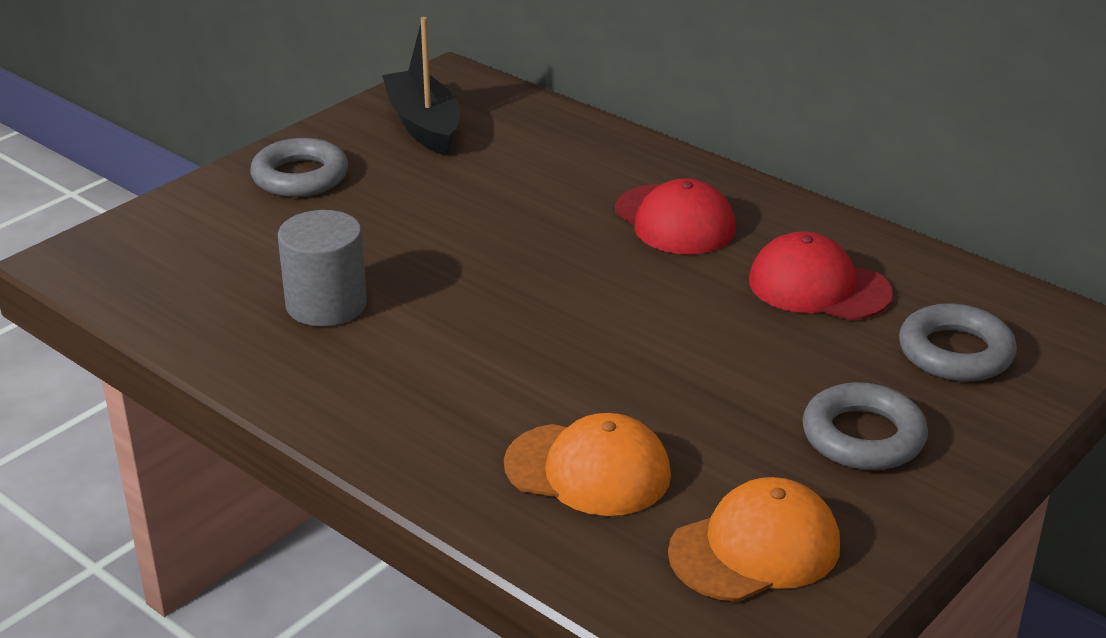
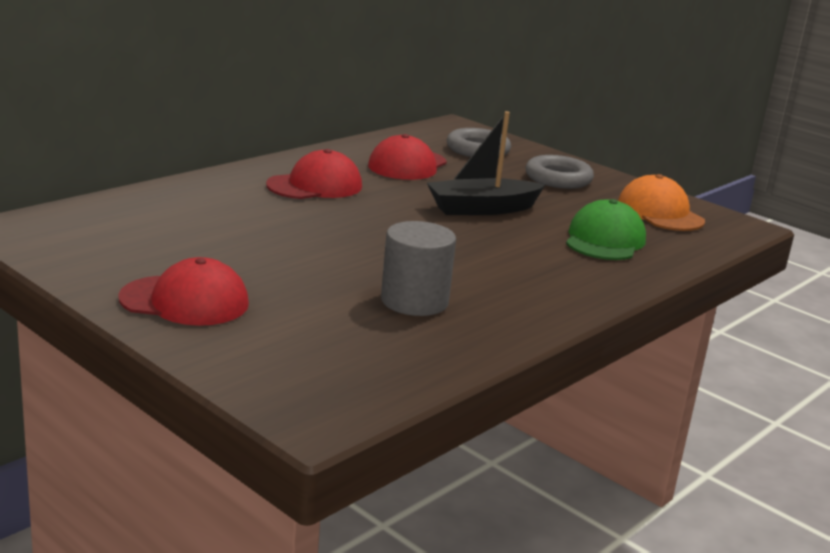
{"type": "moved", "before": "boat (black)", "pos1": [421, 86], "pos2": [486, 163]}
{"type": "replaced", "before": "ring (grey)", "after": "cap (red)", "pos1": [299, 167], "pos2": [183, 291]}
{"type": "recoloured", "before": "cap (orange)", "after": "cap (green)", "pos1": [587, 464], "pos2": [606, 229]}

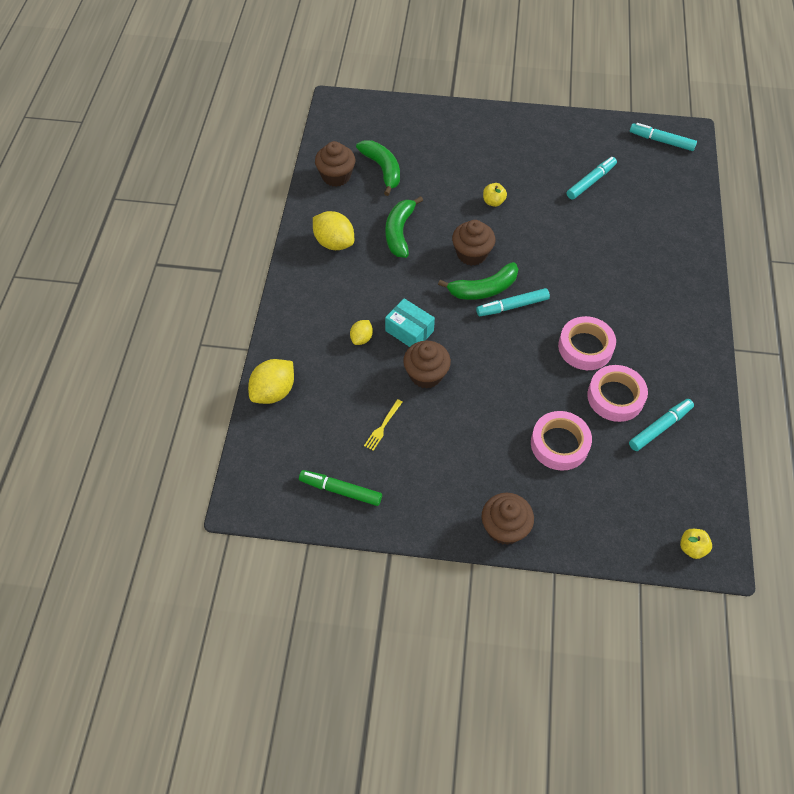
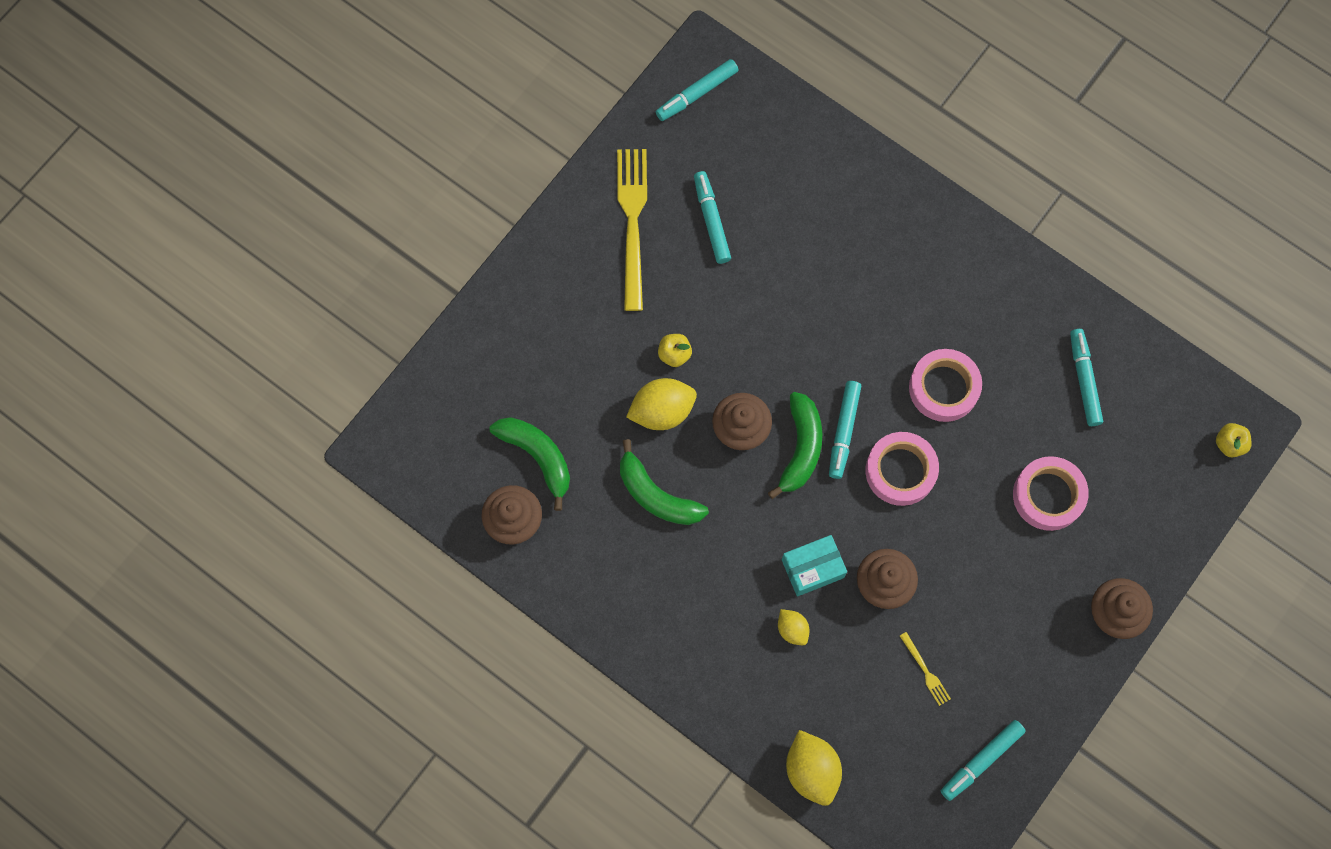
{"type": "added", "after": "fork (yellow)", "pos2": [632, 230]}
{"type": "moved", "before": "lemon (yellow)", "pos1": [333, 230], "pos2": [661, 404]}
{"type": "moved", "before": "tape (pink)", "pos1": [617, 393], "pos2": [902, 469]}
{"type": "recoloured", "before": "marker (green)", "after": "marker (turquoise)", "pos1": [340, 488], "pos2": [983, 760]}
{"type": "turned", "before": "banana (green)", "pos1": [378, 168], "pos2": [530, 464], "turn": 45}

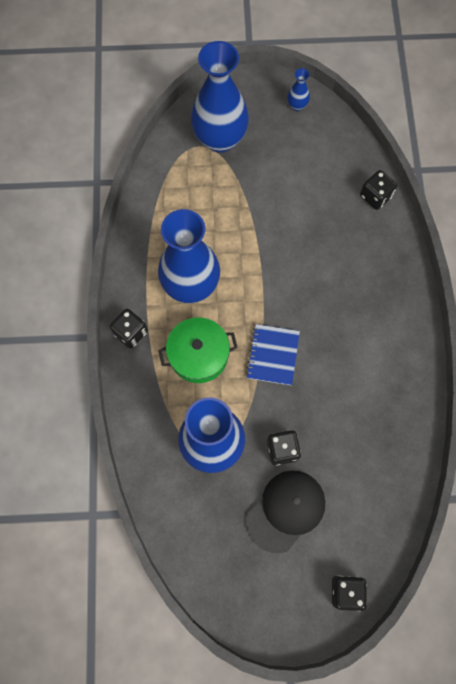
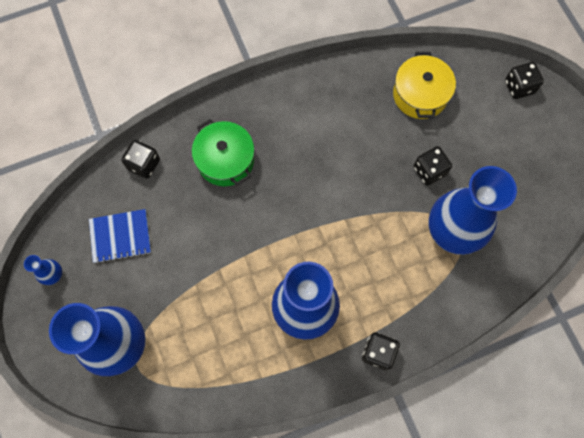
{"type": "removed", "before": "cap (black)", "pos1": [285, 511]}
{"type": "added", "after": "pot (yellow)", "pos2": [424, 85]}
{"type": "moved", "before": "pot (green)", "pos1": [198, 350], "pos2": [223, 152]}
{"type": "moved", "before": "notebook (blue)", "pos1": [273, 354], "pos2": [120, 236]}

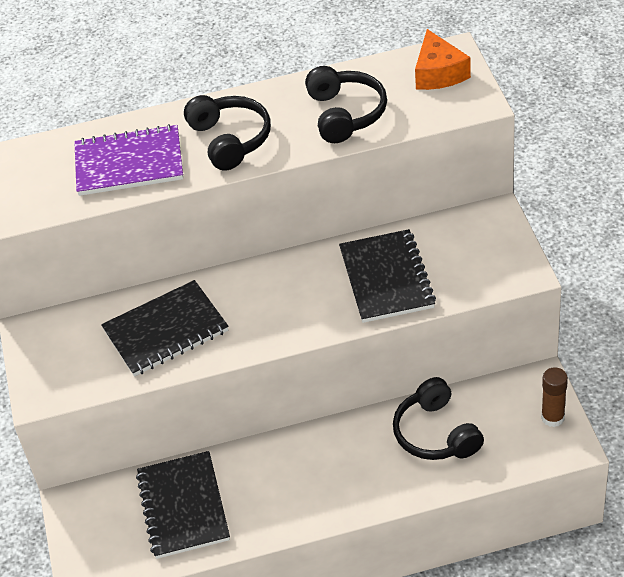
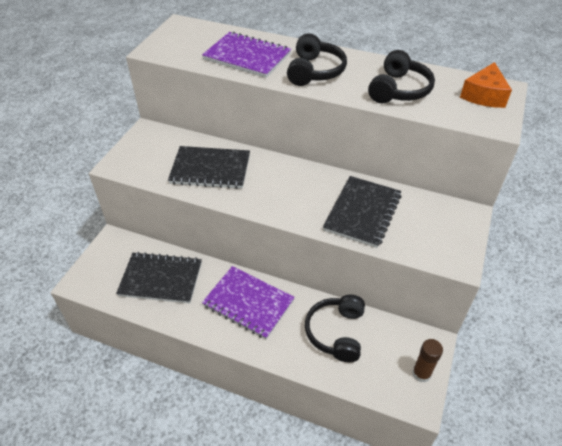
{"type": "added", "after": "notebook (purple)", "pos2": [248, 302]}
{"type": "turned", "before": "notebook (black)", "pos1": [183, 505], "pos2": [159, 278], "turn": 75}

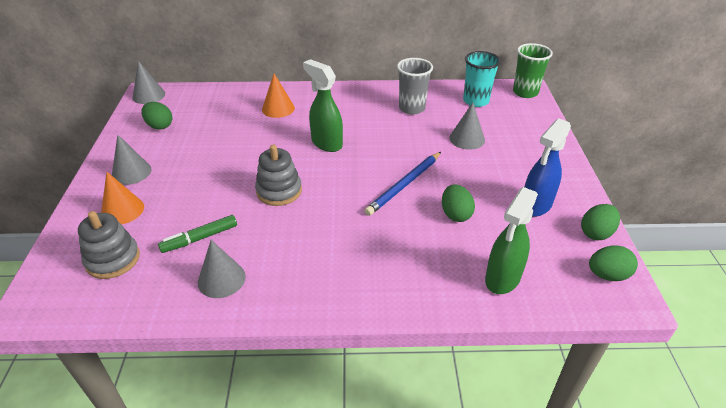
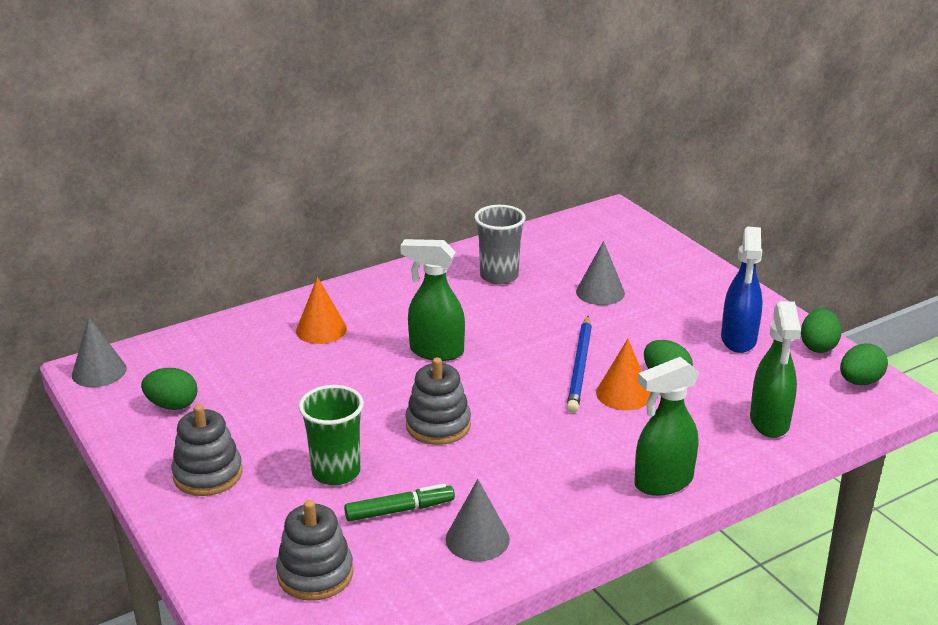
{"type": "removed", "before": "cup (turquoise)", "pos1": [482, 79]}
{"type": "added", "after": "spray bottle (green)", "pos2": [666, 426]}
{"type": "moved", "before": "cone (orange)", "pos1": [122, 198], "pos2": [623, 374]}
{"type": "moved", "before": "cup (green)", "pos1": [533, 70], "pos2": [331, 435]}
{"type": "replaced", "before": "cone (grey)", "after": "stacking toy (grey)", "pos1": [132, 160], "pos2": [207, 450]}
{"type": "turned", "before": "marker (green)", "pos1": [197, 234], "pos2": [399, 502], "turn": -135}

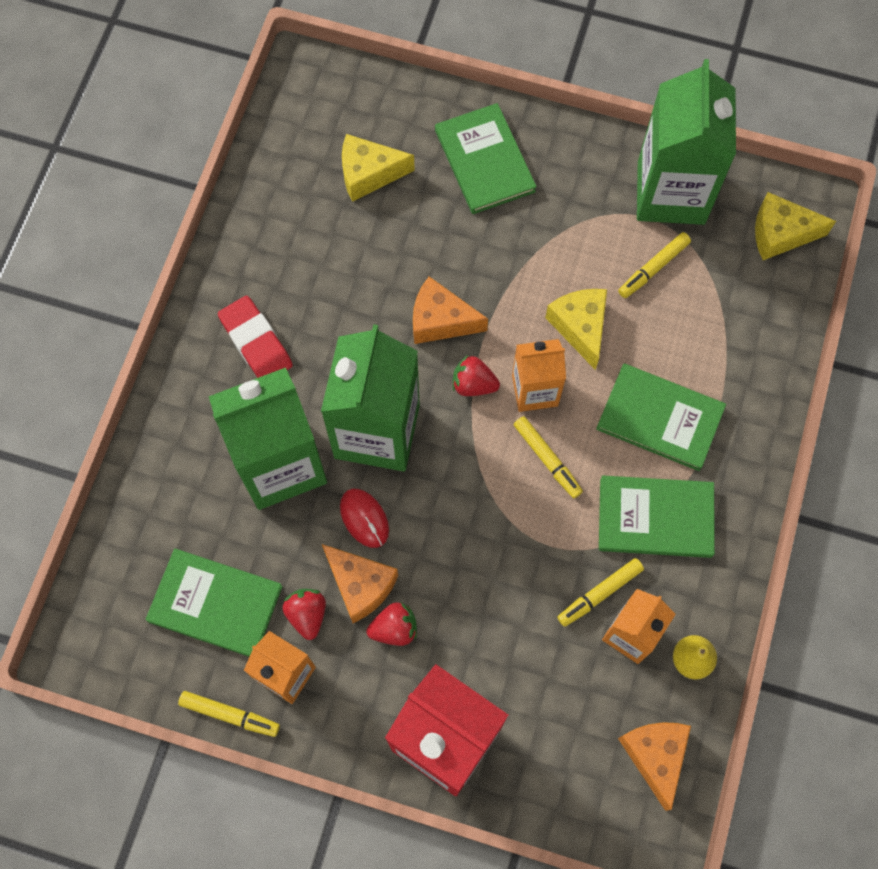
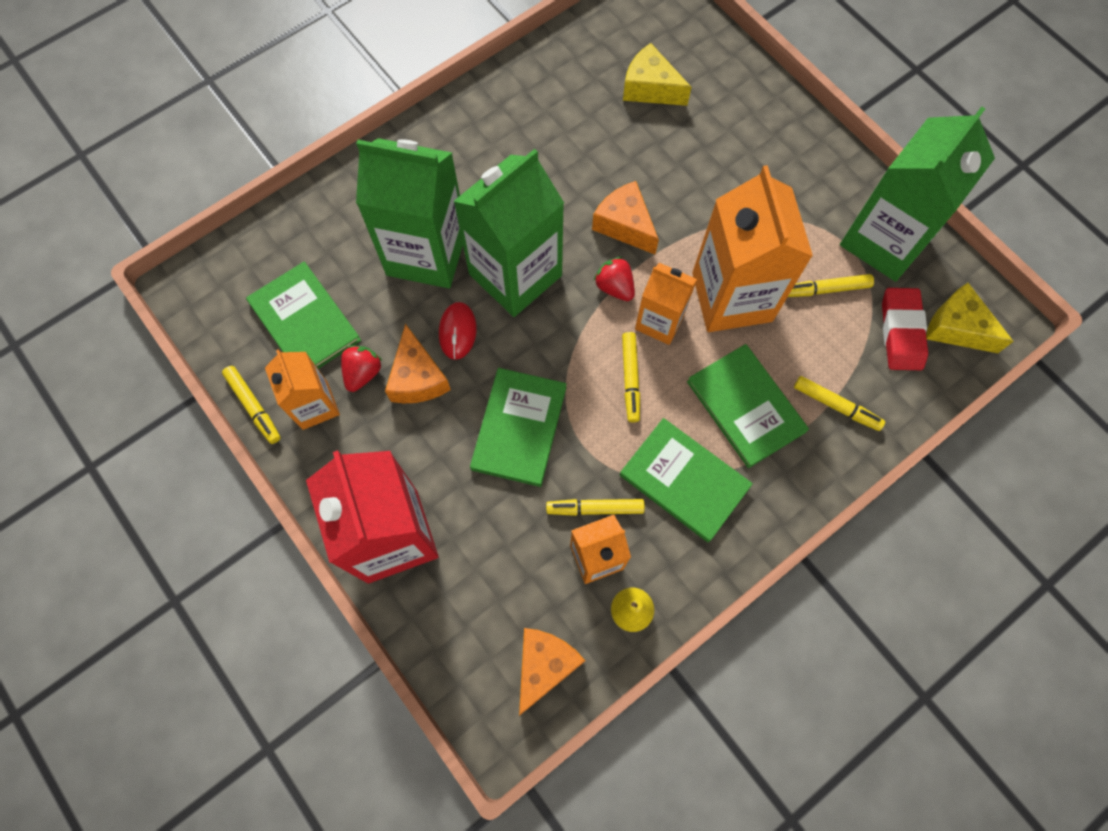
{"type": "removed", "before": "strawberry (red)", "pos1": [391, 624]}
{"type": "added", "after": "marker (yellow)", "pos2": [839, 403]}
{"type": "moved", "before": "eraser (red)", "pos1": [255, 337], "pos2": [905, 329]}
{"type": "moved", "before": "book (green)", "pos1": [486, 158], "pos2": [518, 427]}
{"type": "replaced", "before": "cheese (yellow)", "after": "carton (orange)", "pos1": [576, 329], "pos2": [752, 248]}

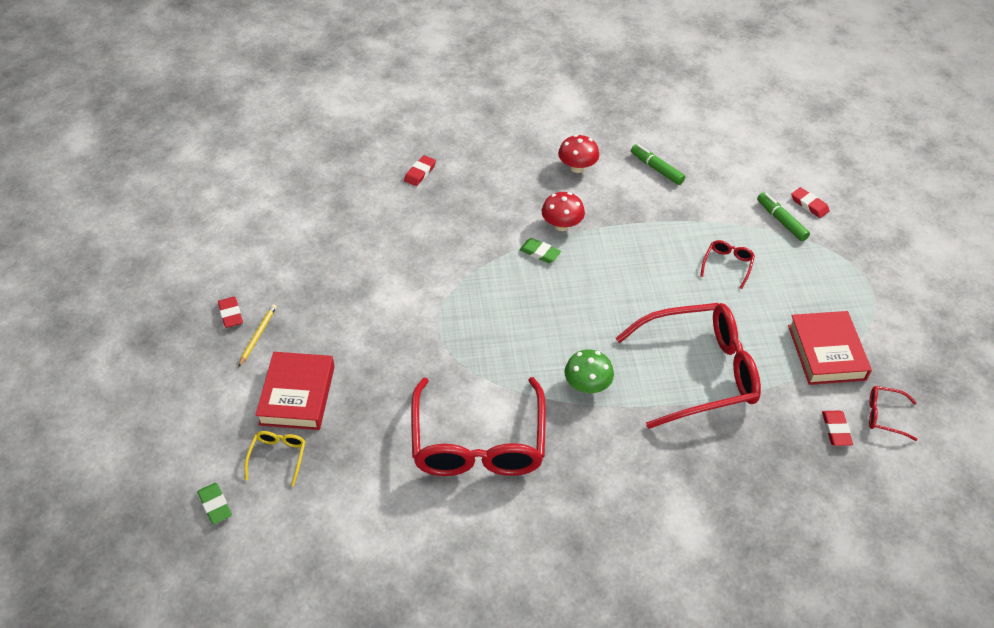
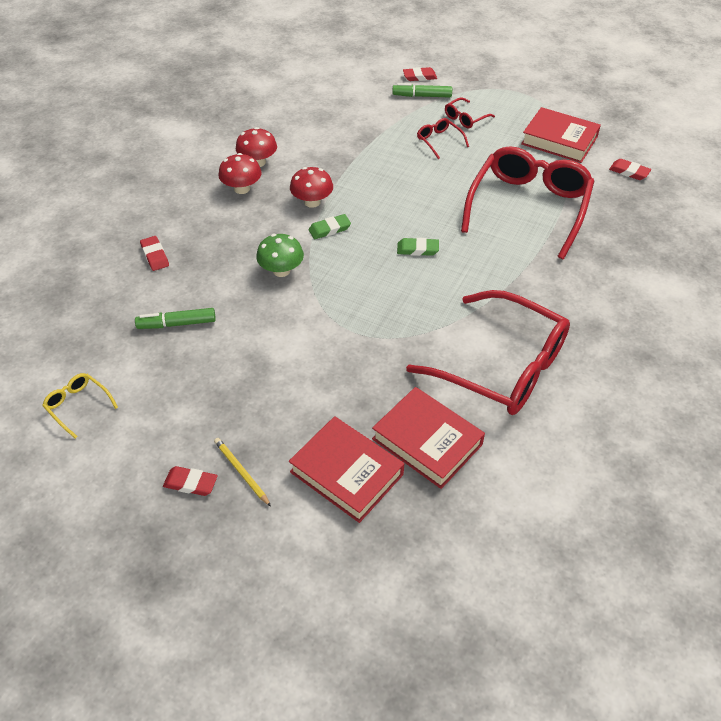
{"type": "added", "after": "mushroom (red)", "pos2": [240, 173]}
{"type": "added", "after": "book (red)", "pos2": [428, 438]}
{"type": "moved", "before": "eraser (green)", "pos1": [214, 503], "pos2": [418, 247]}
{"type": "moved", "before": "glasses (yellow)", "pos1": [275, 459], "pos2": [80, 406]}
{"type": "moved", "before": "mushroom (green)", "pos1": [589, 371], "pos2": [280, 255]}
{"type": "moved", "before": "marker (green)", "pos1": [658, 164], "pos2": [175, 318]}
{"type": "moved", "before": "glasses (red)", "pos1": [893, 413], "pos2": [470, 112]}

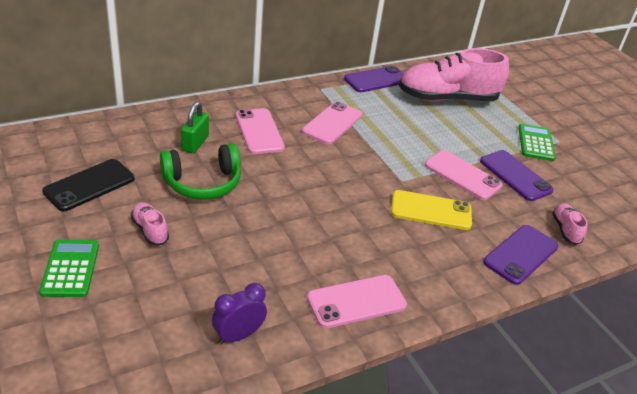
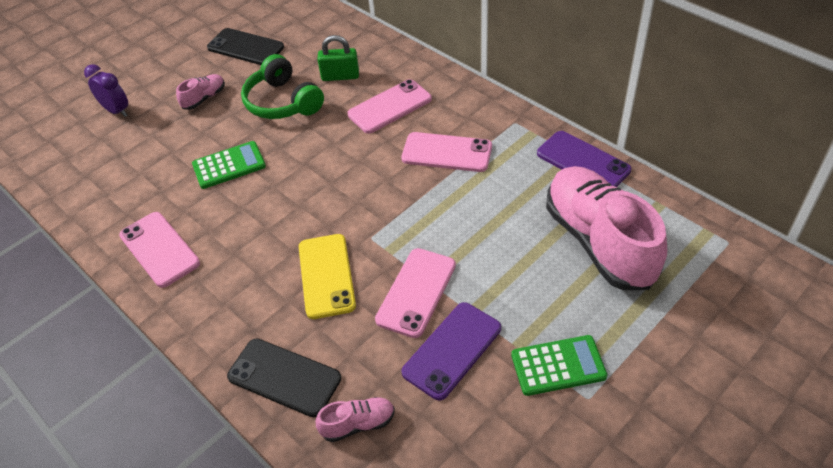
{"type": "moved", "before": "calculator (green)", "pos1": [69, 268], "pos2": [229, 165]}
{"type": "moved", "before": "clock (purple)", "pos1": [239, 313], "pos2": [106, 90]}
{"type": "recoloured", "before": "phone (purple)", "after": "phone (black)", "pos1": [521, 255], "pos2": [284, 377]}

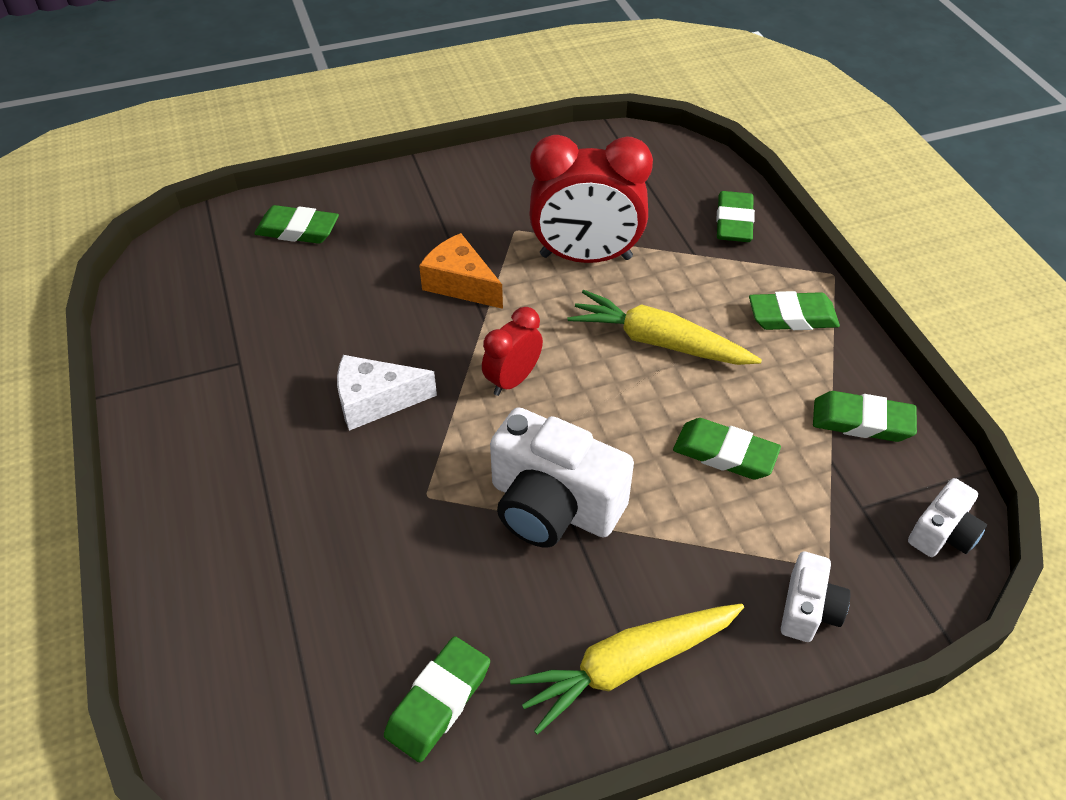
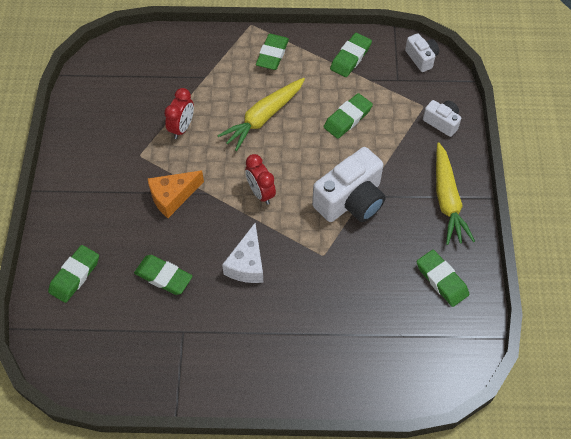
{"type": "moved", "before": "eraser (green)", "pos1": [735, 216], "pos2": [163, 275]}
{"type": "resized", "before": "clock (red)", "pos1": [591, 199], "pos2": [179, 113], "scale": 0.54}

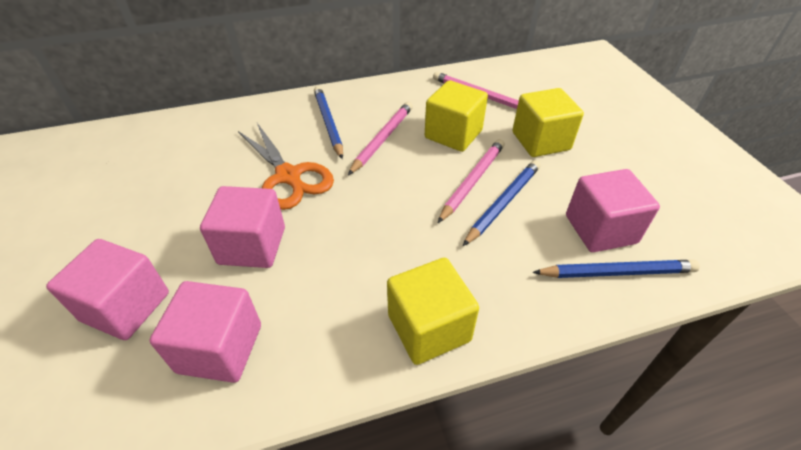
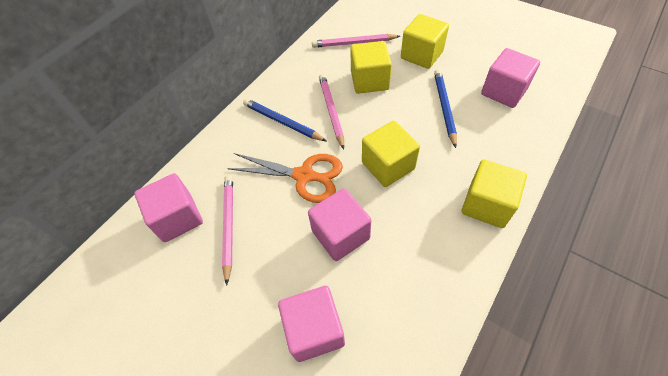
{"type": "removed", "before": "pencil (blue)", "pos1": [616, 269]}
{"type": "added", "after": "cube (yellow)", "pos2": [391, 154]}
{"type": "moved", "before": "cube (pink)", "pos1": [205, 332], "pos2": [168, 207]}
{"type": "moved", "before": "pencil (pink)", "pos1": [471, 181], "pos2": [227, 230]}

